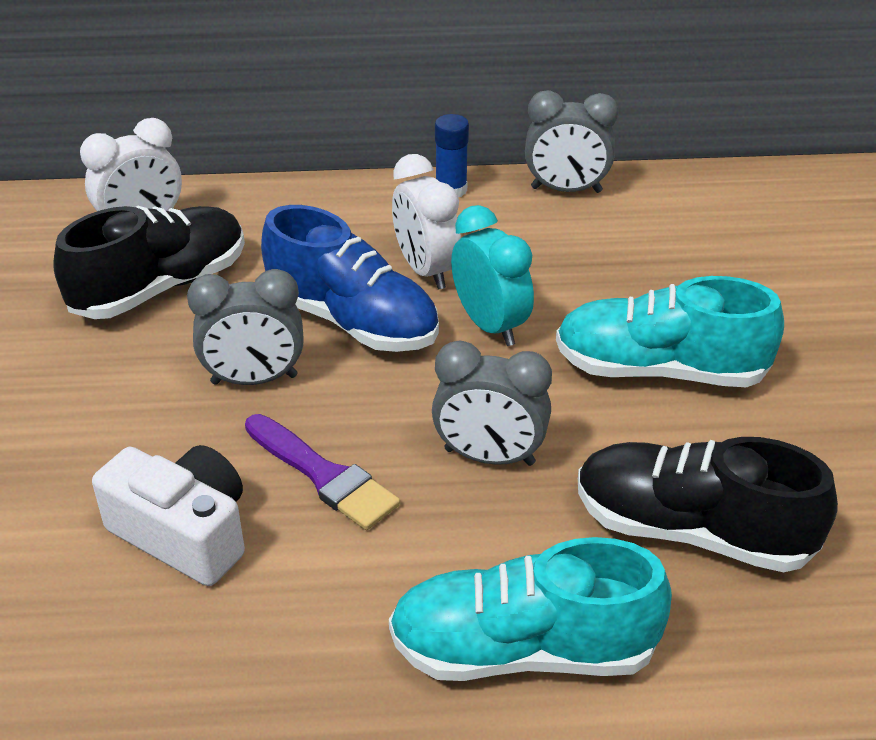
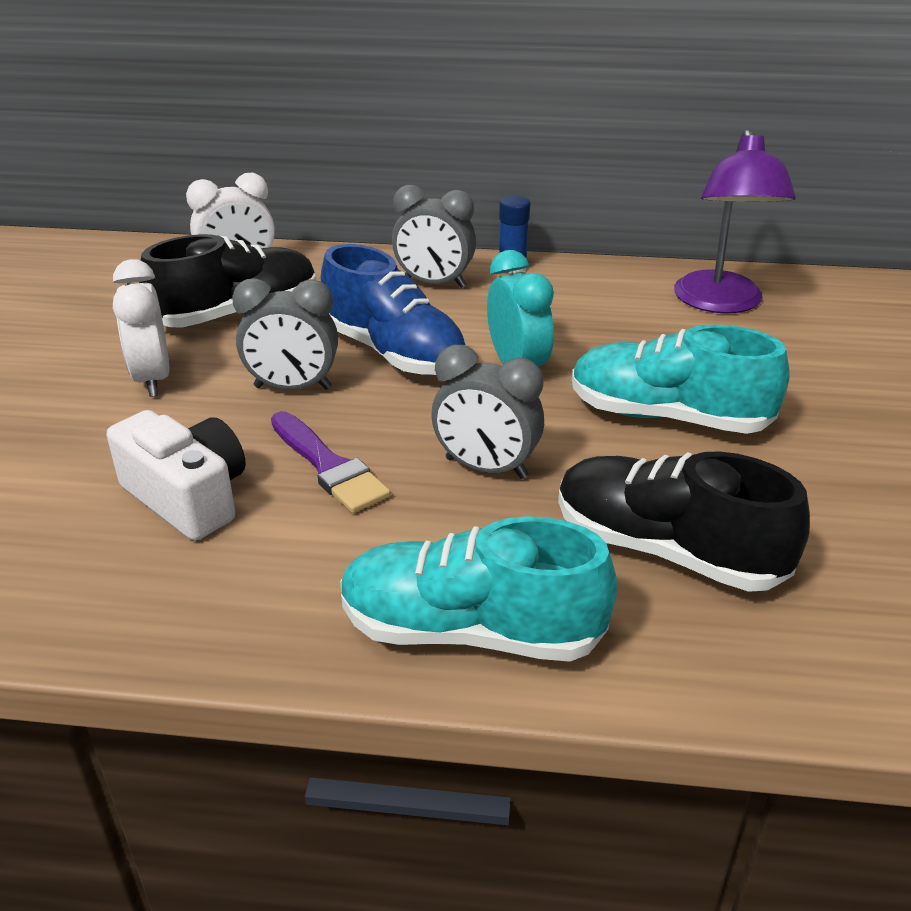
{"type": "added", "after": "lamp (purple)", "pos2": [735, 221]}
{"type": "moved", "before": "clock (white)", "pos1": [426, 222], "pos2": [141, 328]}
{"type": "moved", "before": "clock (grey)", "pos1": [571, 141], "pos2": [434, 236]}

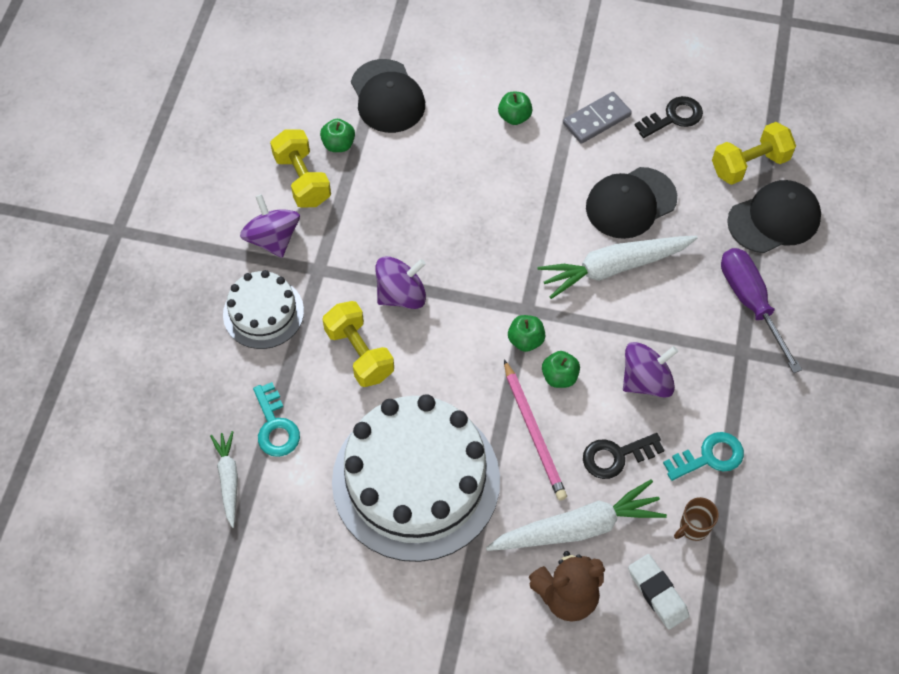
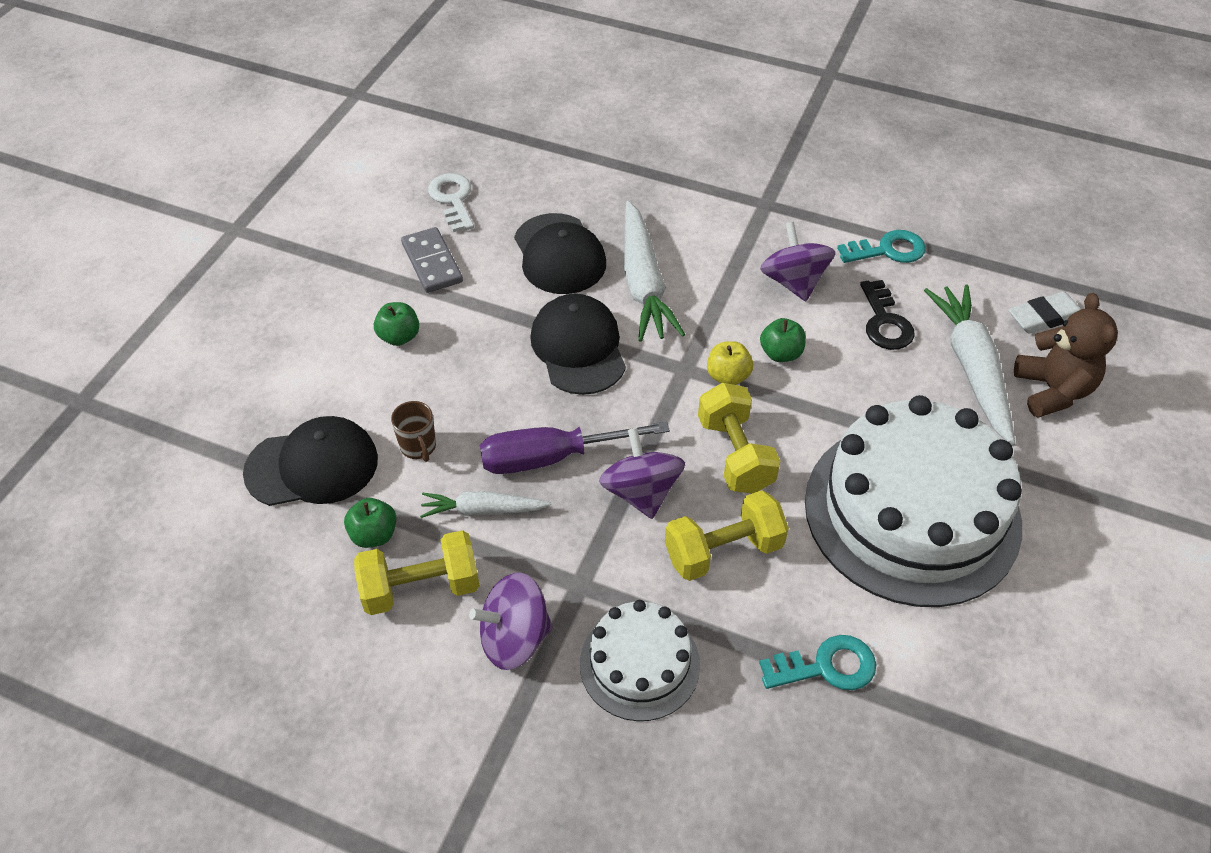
{"type": "removed", "before": "pencil (pink)", "pos1": [535, 430]}
{"type": "moved", "before": "carrot (white)", "pos1": [224, 479], "pos2": [485, 504]}
{"type": "moved", "before": "mug (brown)", "pos1": [696, 519], "pos2": [413, 431]}
{"type": "moved", "before": "dumbbell (yellow)", "pos1": [754, 153], "pos2": [739, 438]}
{"type": "moved", "before": "screwdriver (purple)", "pos1": [761, 310], "pos2": [575, 447]}
{"type": "moved", "before": "cap (black)", "pos1": [774, 216], "pos2": [578, 344]}
{"type": "recoloured", "before": "apple (green)", "after": "apple (yellow)", "pos1": [526, 333], "pos2": [730, 363]}
{"type": "recoloured", "before": "key (black)", "after": "key (white)", "pos1": [668, 117], "pos2": [451, 202]}
{"type": "turned", "before": "key (turquoise)", "pos1": [703, 456], "pos2": [881, 246], "turn": 90}

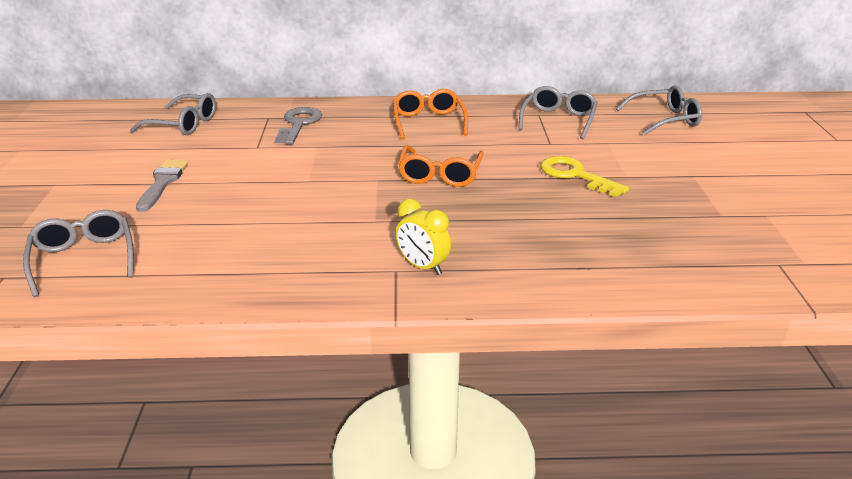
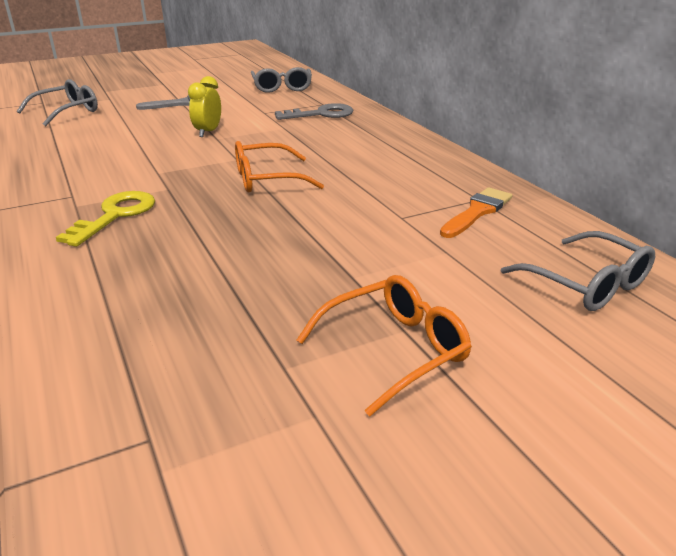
{"type": "moved", "before": "glasses (orange)", "pos1": [430, 114], "pos2": [384, 346]}
{"type": "moved", "before": "clock (yellow)", "pos1": [423, 237], "pos2": [204, 106]}
{"type": "moved", "before": "key (yellow)", "pos1": [584, 176], "pos2": [105, 219]}
{"type": "replaced", "before": "glasses (grey)", "after": "brush (orange)", "pos1": [558, 112], "pos2": [476, 212]}

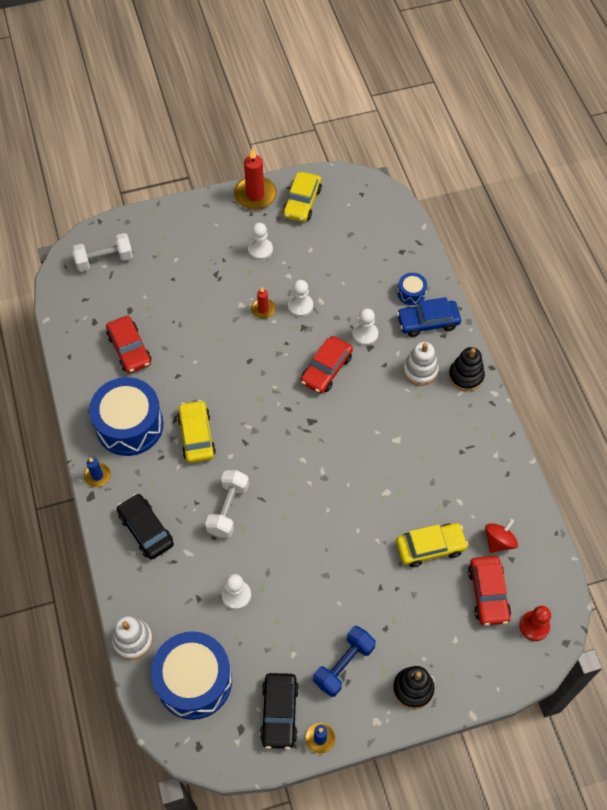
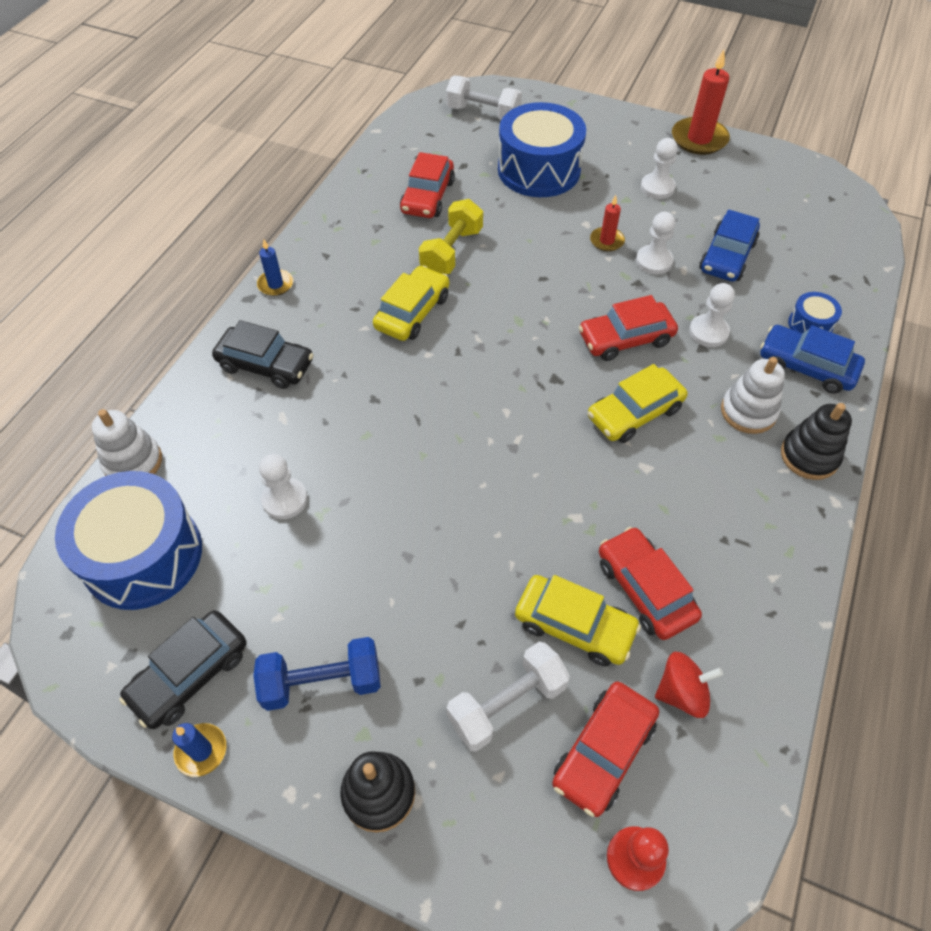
{"type": "added", "after": "dumbbell (yellow)", "pos2": [451, 236]}
{"type": "added", "after": "car (red)", "pos2": [650, 583]}
{"type": "added", "after": "car (blue)", "pos2": [729, 246]}
{"type": "moved", "before": "drum (blue)", "pos1": [126, 416], "pos2": [542, 149]}
{"type": "moved", "before": "dumbbell (white)", "pos1": [227, 504], "pos2": [508, 697]}
{"type": "moved", "before": "car (yellow)", "pos1": [302, 197], "pos2": [638, 403]}
{"type": "turned", "before": "car (black)", "pos1": [145, 527], "pos2": [262, 354], "turn": 105}

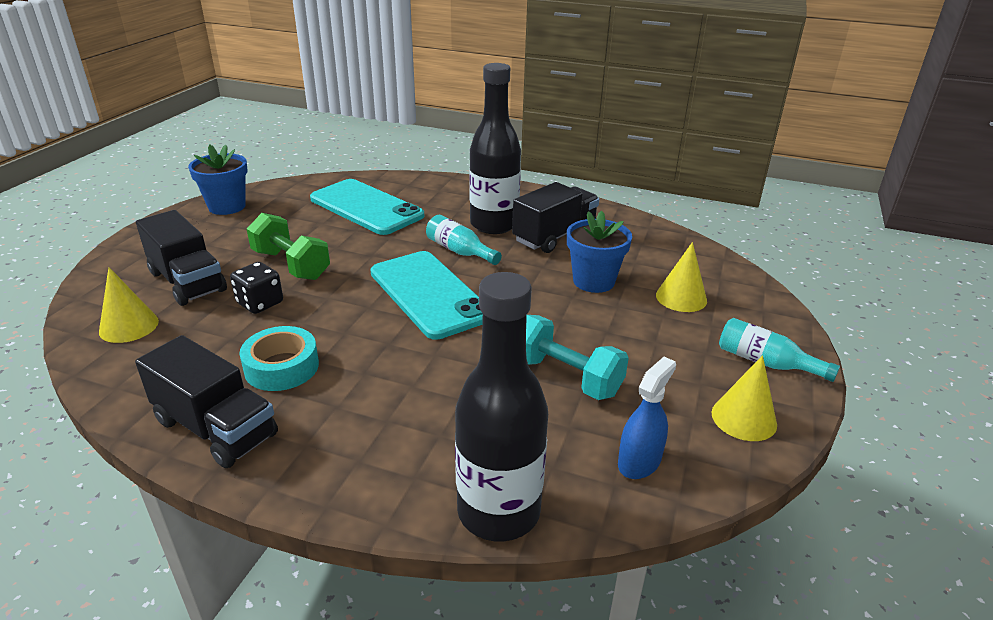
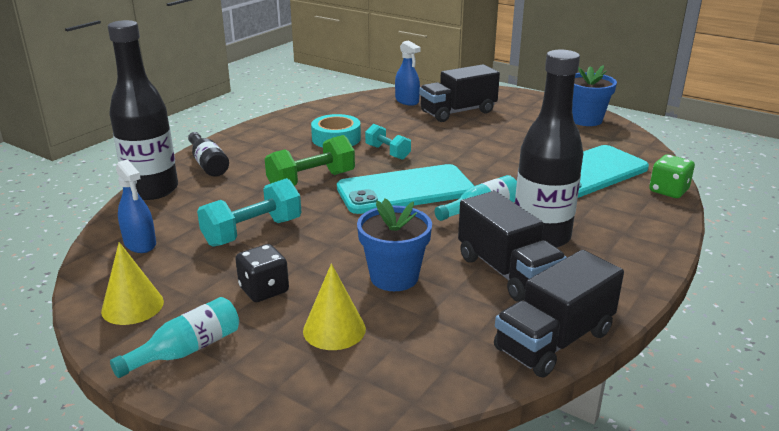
{"type": "added", "after": "bottle (black)", "pos2": [208, 154]}
{"type": "added", "after": "dumbbell (turquoise)", "pos2": [388, 142]}
{"type": "added", "after": "dice (green)", "pos2": [672, 176]}
{"type": "moved", "before": "truck (black)", "pos1": [206, 401], "pos2": [559, 313]}
{"type": "moved", "before": "dice (black)", "pos1": [256, 288], "pos2": [262, 273]}
{"type": "moved", "before": "dumbbell (green)", "pos1": [288, 246], "pos2": [310, 160]}
{"type": "replaced", "before": "cone (yellow)", "after": "spray bottle (blue)", "pos1": [129, 305], "pos2": [408, 73]}

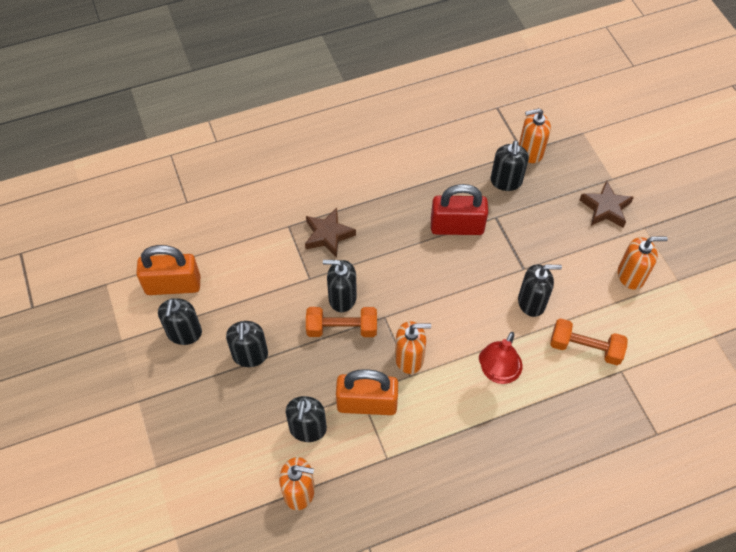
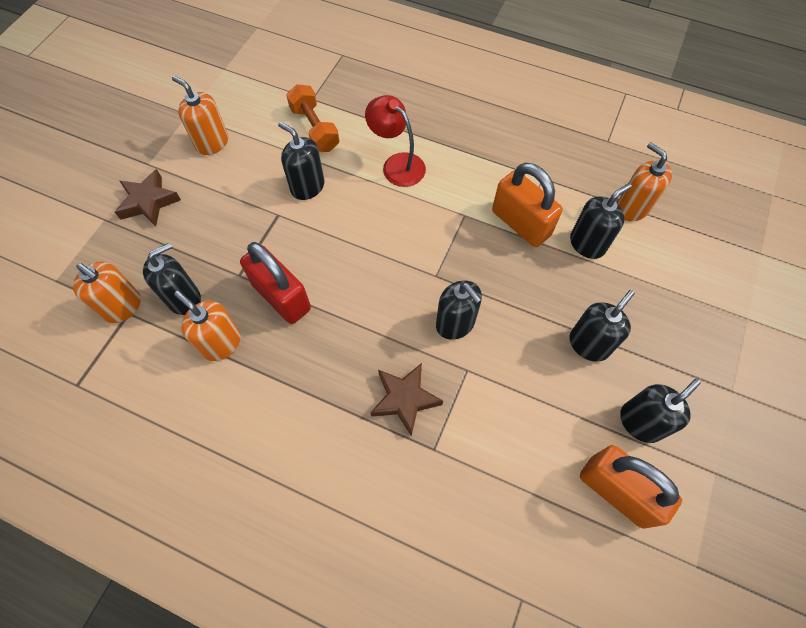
{"type": "removed", "before": "dumbbell (orange)", "pos1": [341, 322]}
{"type": "moved", "before": "soap dispenser (orange)", "pos1": [413, 347], "pos2": [207, 326]}
{"type": "turned", "before": "lamp (red)", "pos1": [501, 358], "pos2": [395, 141], "turn": -120}

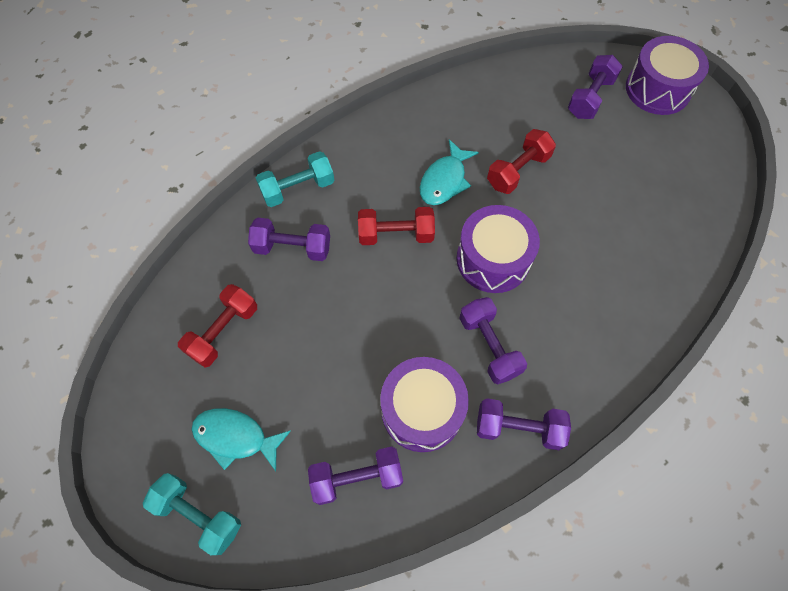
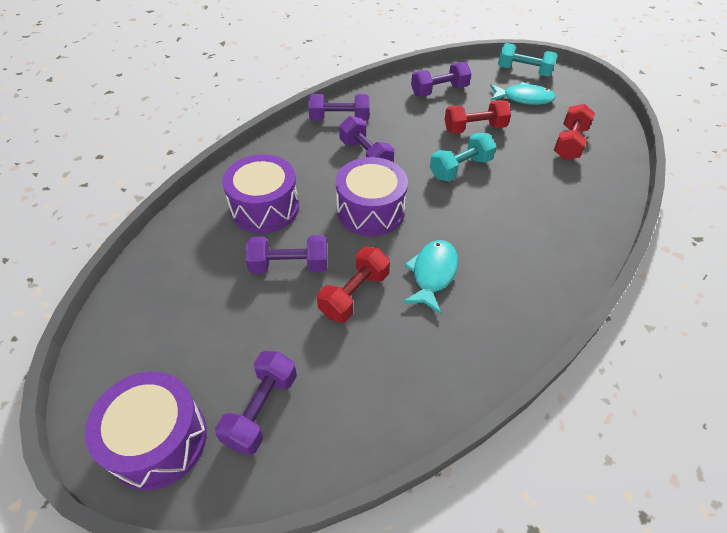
{"type": "moved", "before": "dumbbell (purple)", "pos1": [289, 239], "pos2": [286, 254]}
{"type": "moved", "before": "dumbbell (turquoise)", "pos1": [295, 179], "pos2": [463, 157]}
{"type": "moved", "before": "dumbbell (red)", "pos1": [396, 226], "pos2": [478, 117]}
{"type": "moved", "before": "drum (purple)", "pos1": [424, 404], "pos2": [260, 193]}

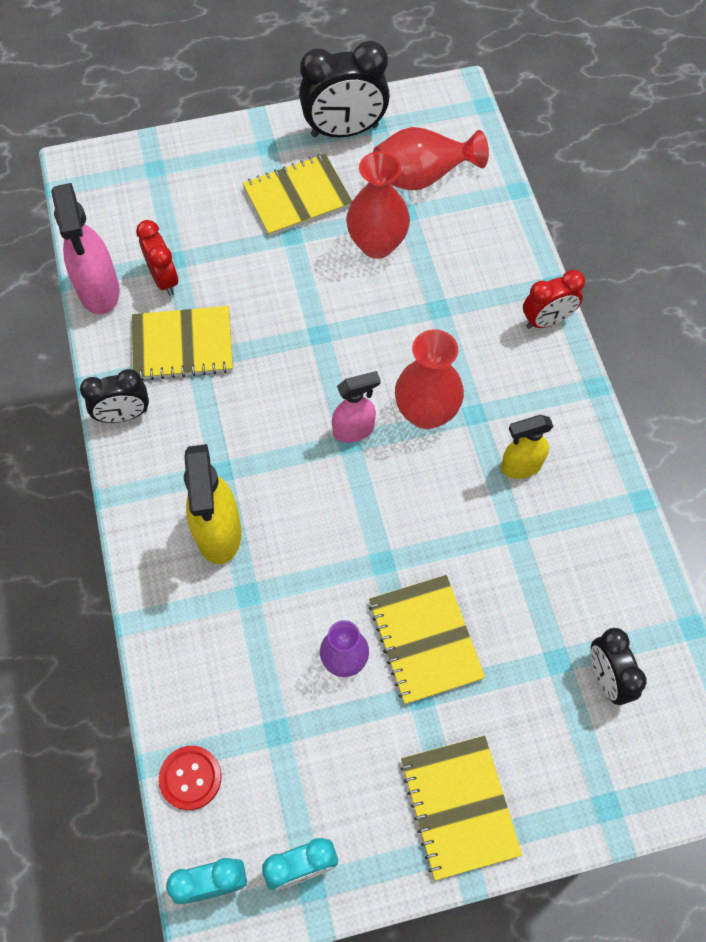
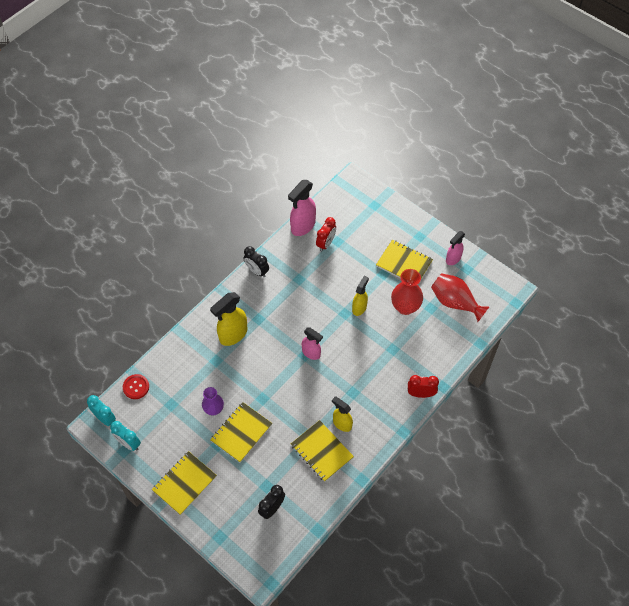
{"type": "removed", "before": "vase (red)", "pos1": [429, 379]}
{"type": "added", "after": "spray bottle (yellow)", "pos2": [360, 296]}
{"type": "moved", "before": "notebook (yellow)", "pos1": [182, 343], "pos2": [322, 451]}
{"type": "replaced", "before": "clock (black)", "after": "spray bottle (pink)", "pos1": [344, 89], "pos2": [455, 248]}
{"type": "turned", "before": "clock (red)", "pos1": [554, 299], "pos2": [423, 386], "turn": 150}

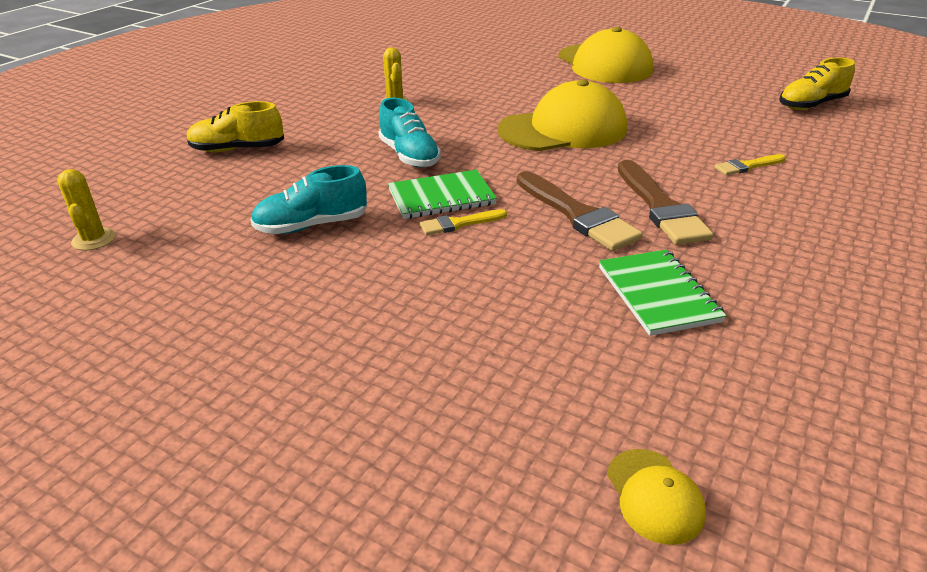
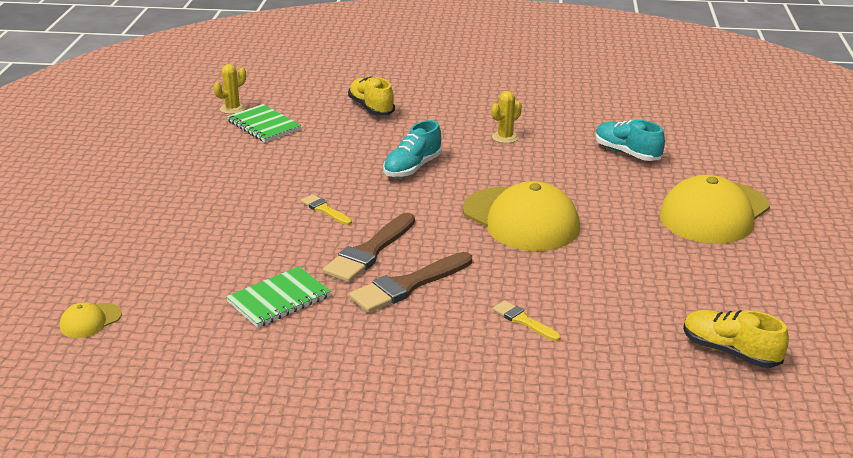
{"type": "moved", "before": "shoe (turquoise)", "pos1": [308, 199], "pos2": [630, 140]}
{"type": "moved", "before": "notebook (green)", "pos1": [442, 194], "pos2": [264, 123]}

